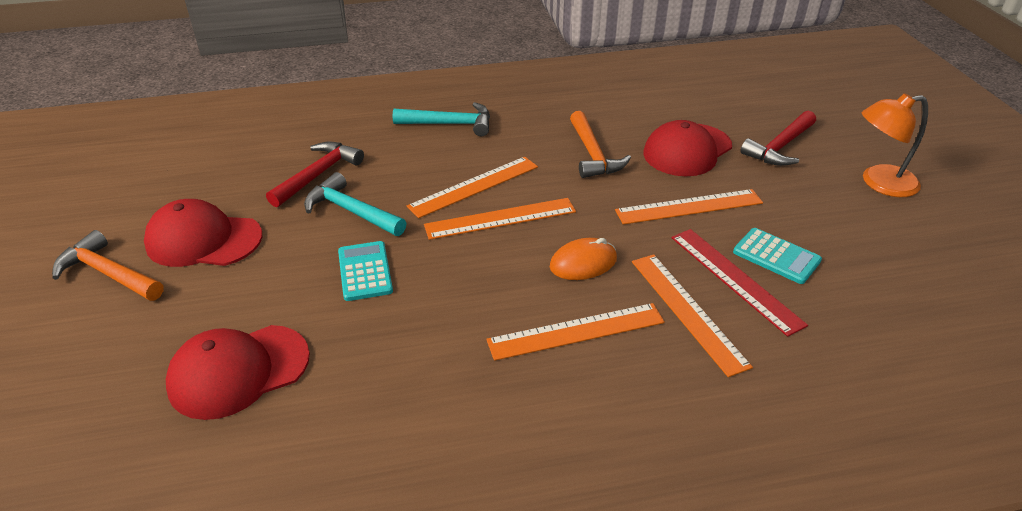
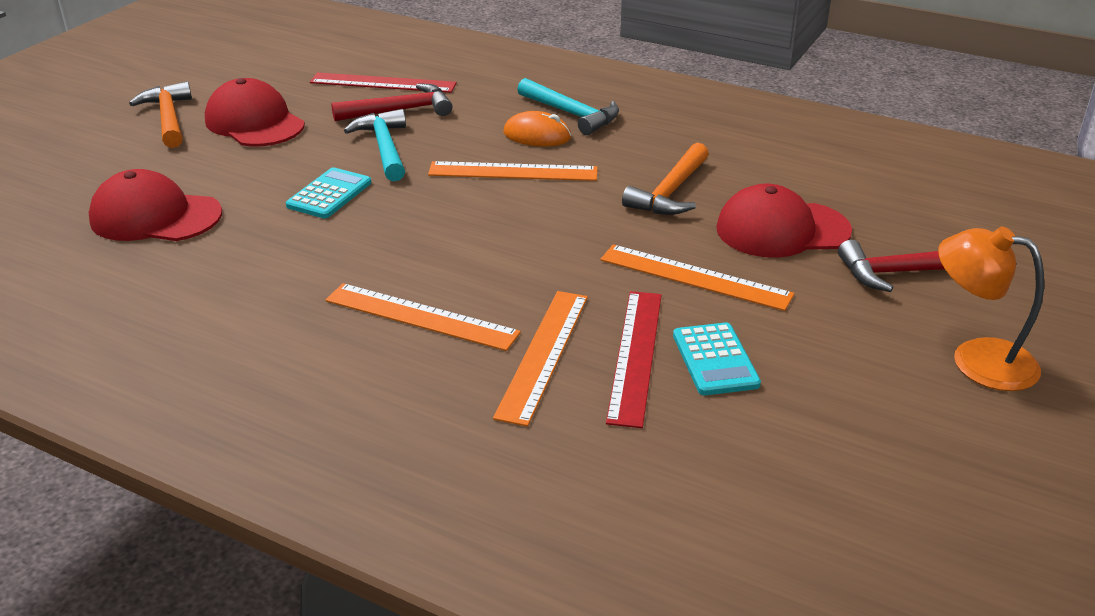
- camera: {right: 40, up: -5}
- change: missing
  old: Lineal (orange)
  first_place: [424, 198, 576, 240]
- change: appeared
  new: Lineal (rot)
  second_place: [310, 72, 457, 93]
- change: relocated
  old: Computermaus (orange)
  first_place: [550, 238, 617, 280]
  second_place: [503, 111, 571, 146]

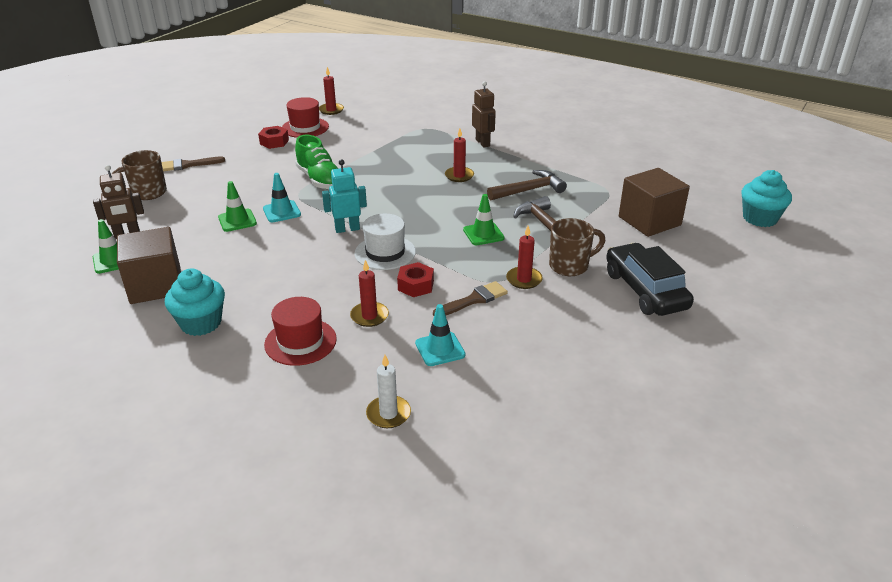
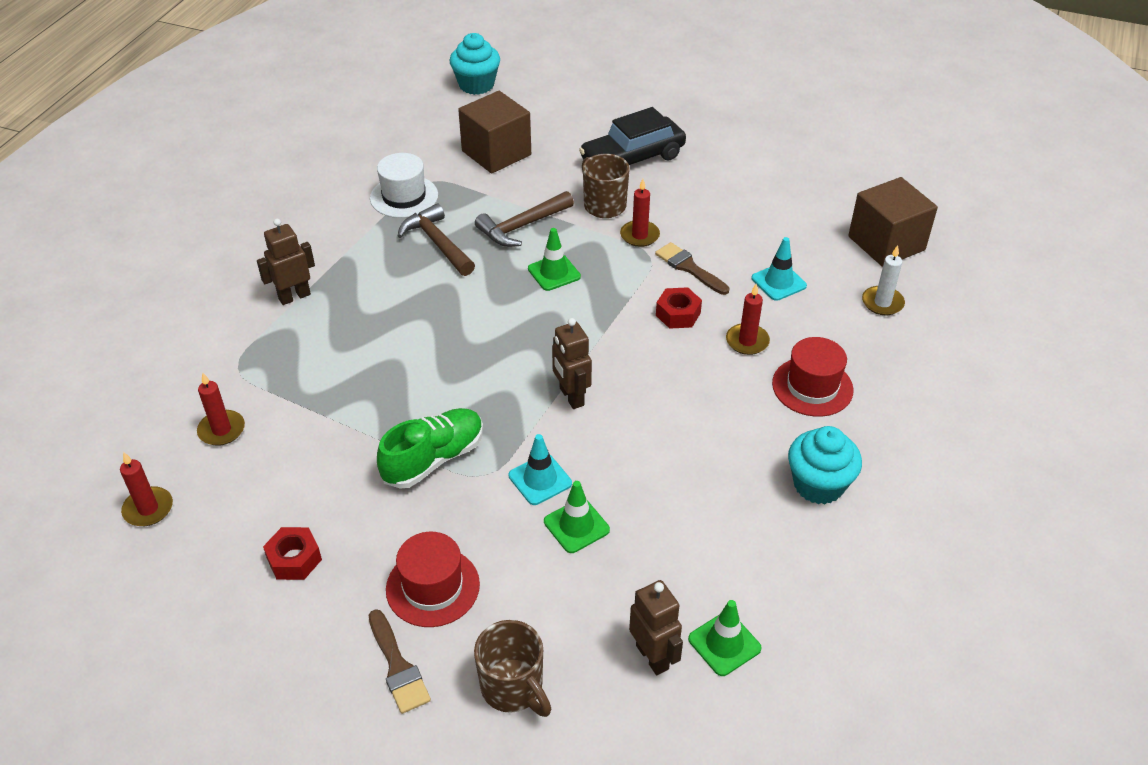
- camera: {right: -100, up: 10}
- change: relocated
  old: Kubus (braun)
  first_place: [117, 227, 181, 304]
  second_place: [848, 177, 938, 267]
- change: relocated
  old: Hut (rot)
  first_place: [282, 97, 329, 138]
  second_place: [386, 532, 480, 627]
- change: relocated
  old: Hut (weiß)
  first_place: [355, 214, 416, 270]
  second_place: [370, 153, 438, 218]
- change: relocated
  old: Kerze (rot)
  first_place: [445, 128, 474, 182]
  second_place: [197, 373, 245, 446]
- change: colour
  old: Roboter (türkis)
  new: Roboter (braun)
  first_place: [322, 159, 367, 233]
  second_place: [552, 318, 592, 409]

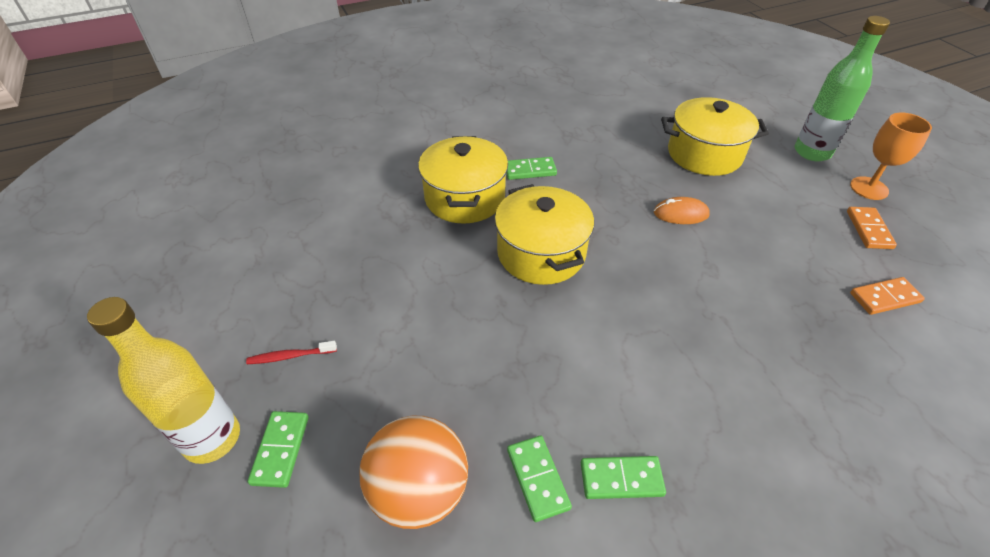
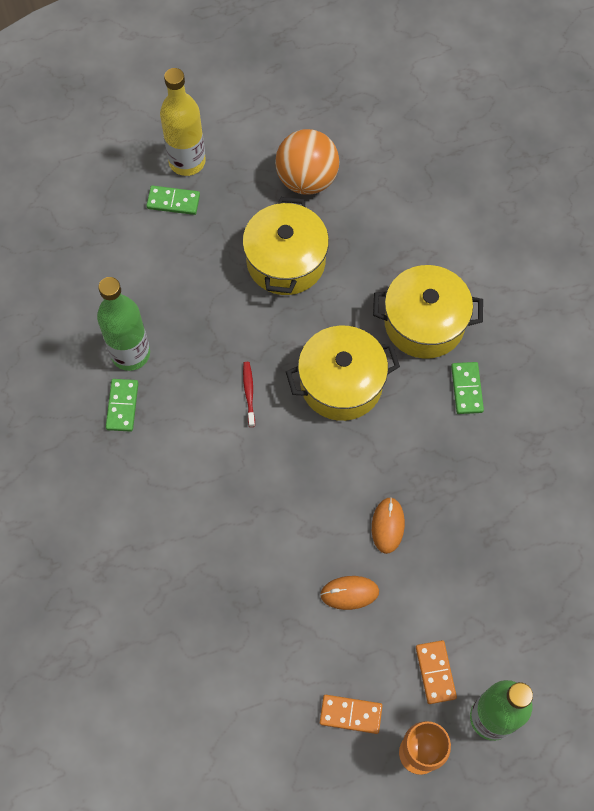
- camera: {right: 95, up: 20}
- change: appeared
  new: Computermaus (orange)
  second_place: [320, 576, 379, 610]
- change: relocated
  old: Zahnbürste (rot)
  first_place: [246, 341, 337, 364]
  second_place: [243, 362, 255, 427]
- change: relocated
  old: Ball (orange)
  first_place: [359, 416, 468, 529]
  second_place: [275, 129, 340, 195]
- change: relocated
  old: Kochtopf (gelb)
  first_place: [661, 97, 769, 176]
  second_place: [242, 197, 329, 295]
- change: relocated
  old: Dominostein (orange)
  first_place: [850, 277, 925, 315]
  second_place: [416, 640, 457, 704]
- change: exchanged
  old: Dominostein (grün)
  new: Flasche (grün)
  first_place: [507, 436, 572, 522]
  second_place: [97, 277, 150, 371]

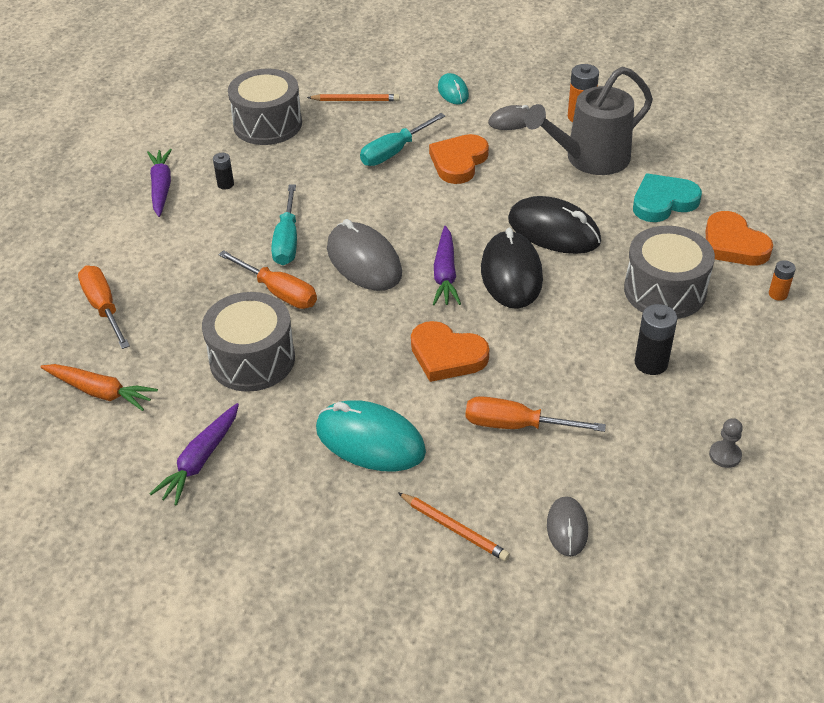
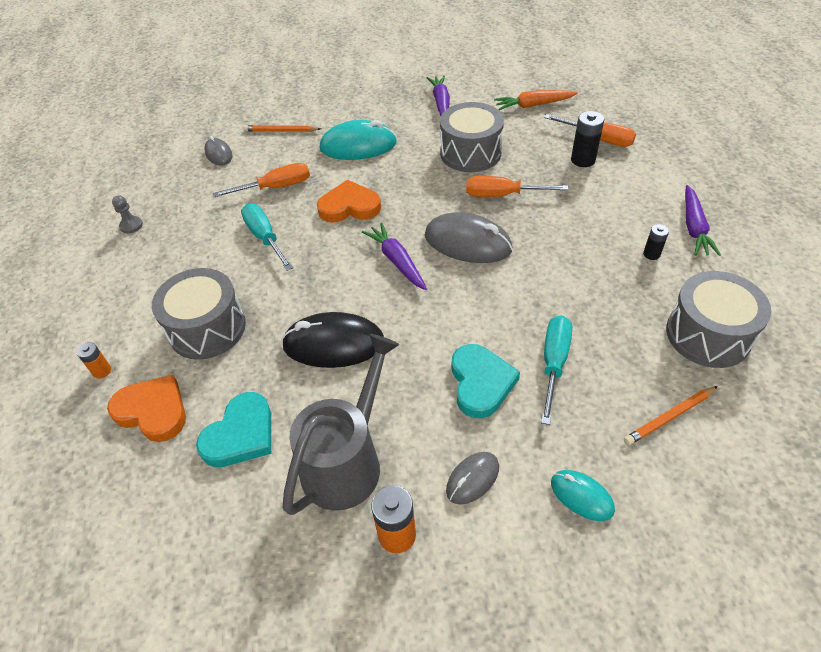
- camera: {right: 150, up: 5}
- change: missing
  old: Computermaus (schwarz)
  first_place: [481, 228, 543, 309]
- change: relocated
  old: Schraubenzieher (türkis)
  first_place: [271, 184, 297, 265]
  second_place: [241, 203, 293, 271]
- change: relocated
  old: Batterie (schwarz)
  first_place: [634, 304, 678, 375]
  second_place: [571, 111, 604, 167]
- change: colour
  old: Herz (orange)
  new: Herz (türkis)
  first_place: [429, 134, 489, 184]
  second_place: [451, 344, 520, 419]
- change: spun
  old: Karotte (lila)
  first_place: [147, 149, 172, 217]
  second_place: [685, 185, 721, 256]
  degrees: 45

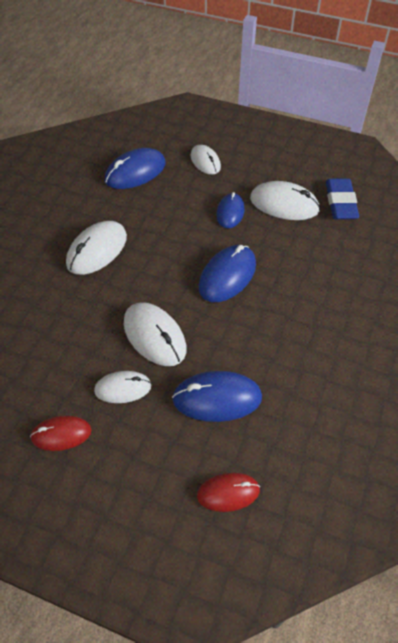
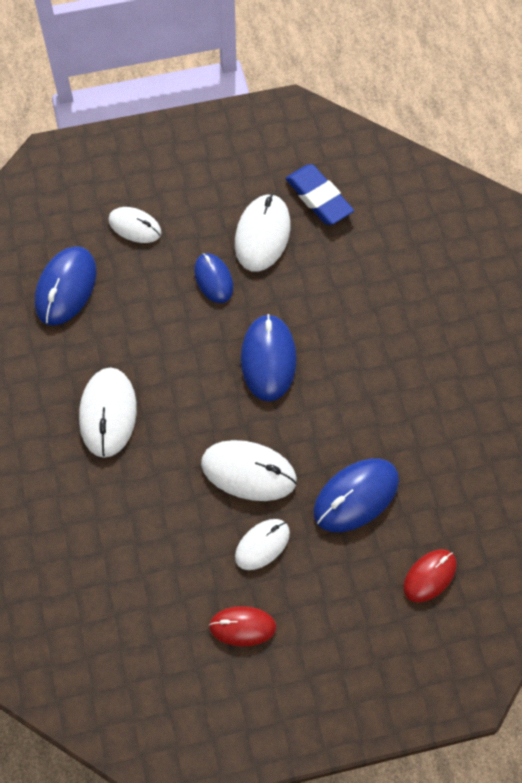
- camera: {right: -35, up: 10}
- change: spun
  old: Computermaus (rot)
  first_place: [30, 416, 92, 451]
  second_place: [209, 606, 277, 646]
  degrees: 45
- change: spun
  old: Computermaus (weiß)
  first_place: [250, 181, 320, 220]
  second_place: [235, 194, 290, 272]
  degrees: -60

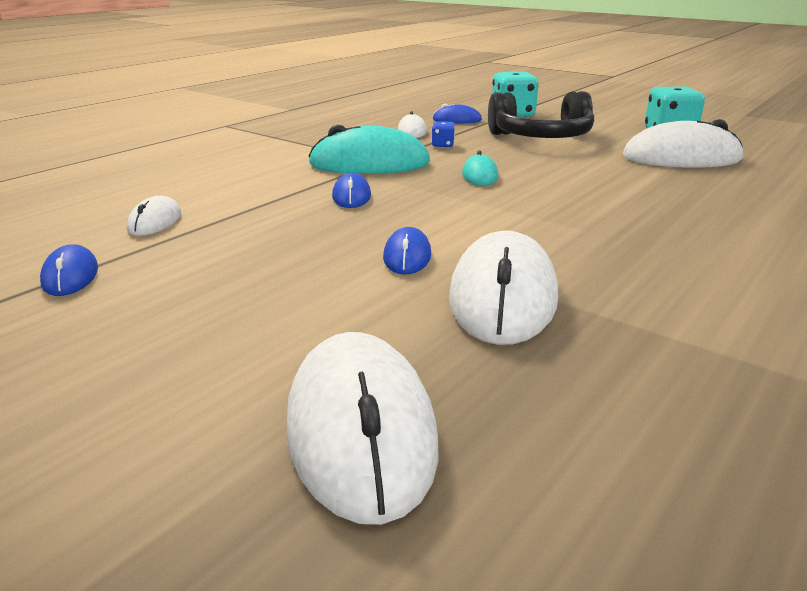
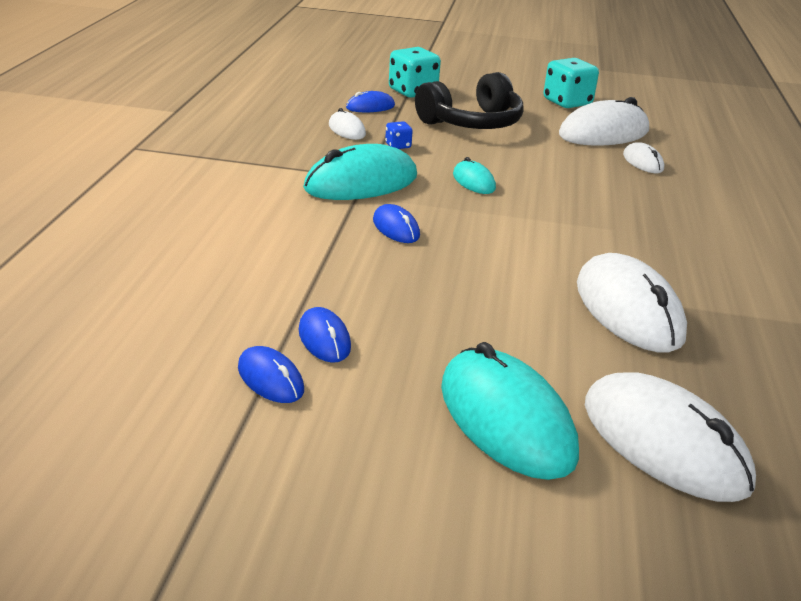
- camera: {right: -30, up: 5}
- change: appeared
  new: Computermaus (türkis)
  second_place: [441, 342, 579, 480]
- change: relocated
  old: Computermaus (weiß)
  first_place: [127, 196, 181, 236]
  second_place: [623, 142, 664, 173]
- change: relocated
  old: Computermaus (blau)
  first_place: [383, 227, 431, 274]
  second_place: [299, 307, 351, 363]

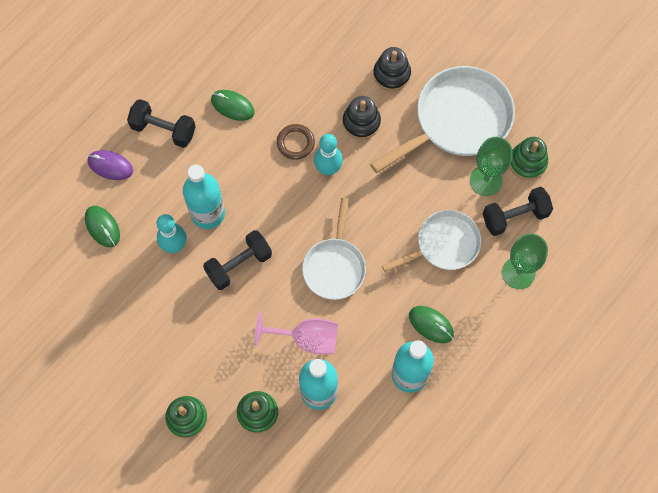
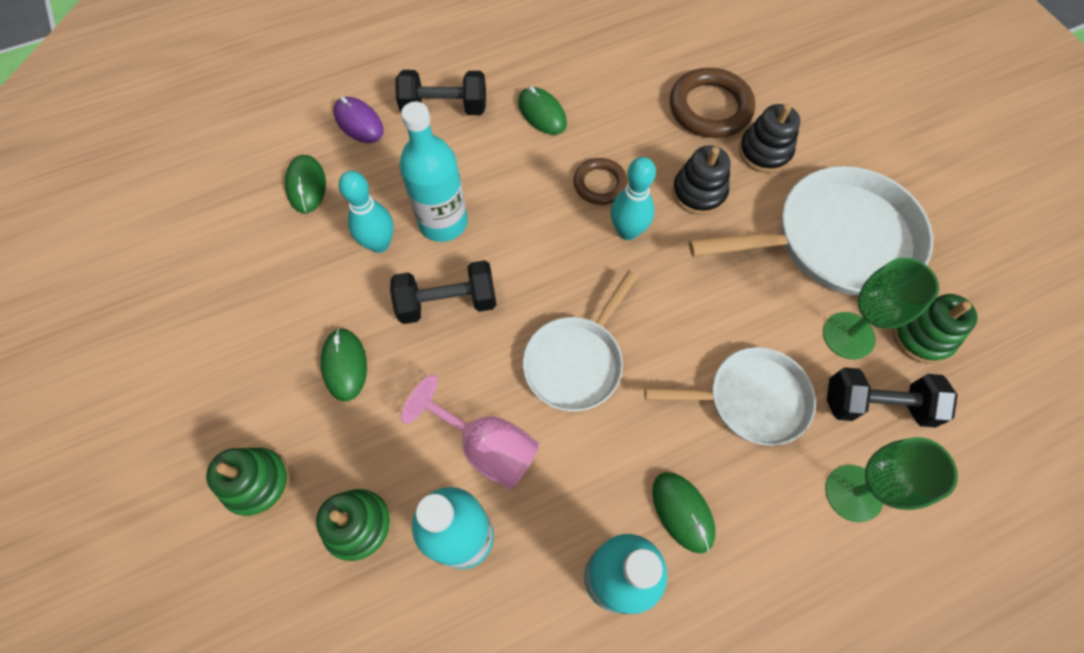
- camera: {right: 25, up: -5}
- change: appeared
  new: Computermaus (grün)
  second_place: [321, 328, 367, 401]
- change: appeared
  new: Ring (braun)
  second_place: [670, 68, 755, 138]
- change: spun
  old: Hantel (schwarz)
  first_place: [127, 99, 196, 148]
  second_place: [396, 70, 486, 115]
  degrees: -45

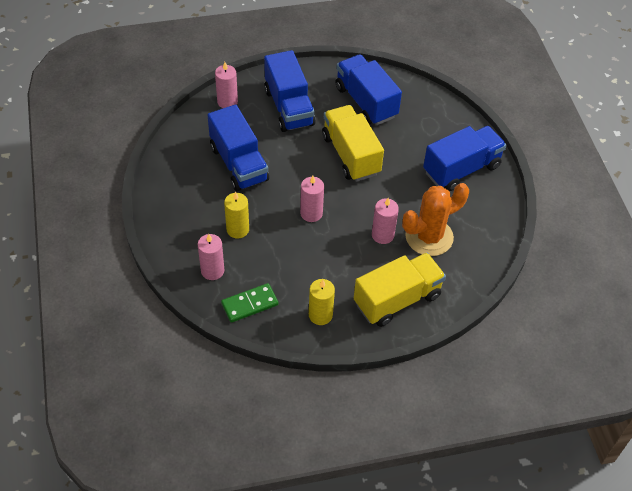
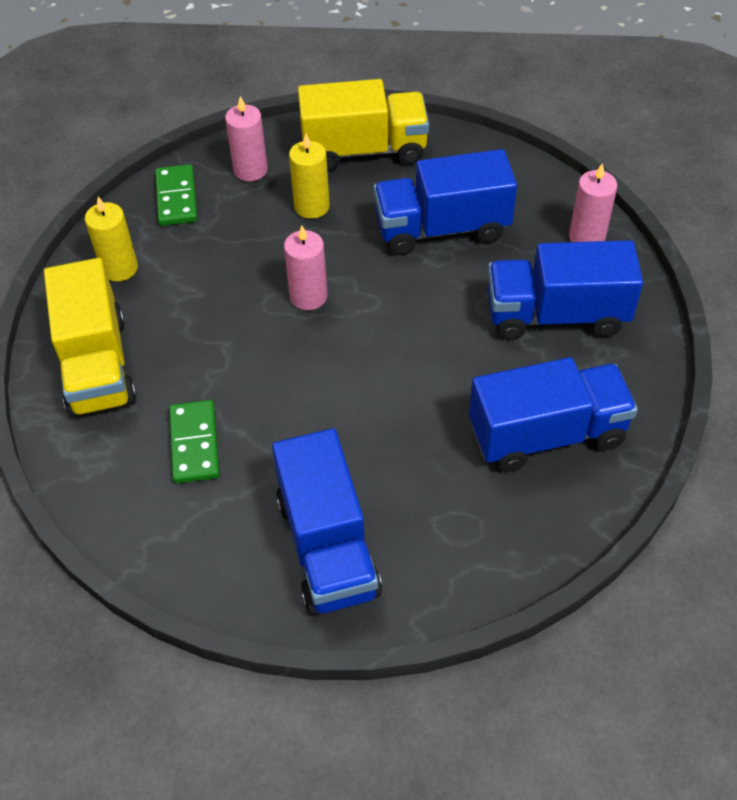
- camera: {right: 110, up: 0}
- change: missing
  old: Kerze (rosa)
  first_place: [372, 198, 399, 244]
- change: relocated
  old: Lastwagen (gelb)
  first_place: [322, 105, 384, 181]
  second_place: [298, 79, 429, 172]
- change: exchanged
  old: Kaktus (orange)
  new: Dominostein (grün)
  first_place: [402, 183, 469, 256]
  second_place: [169, 400, 219, 483]

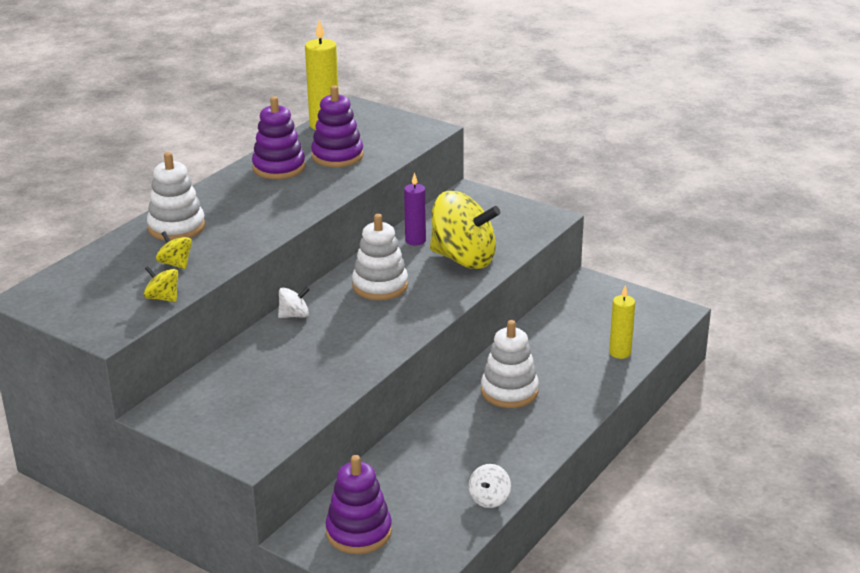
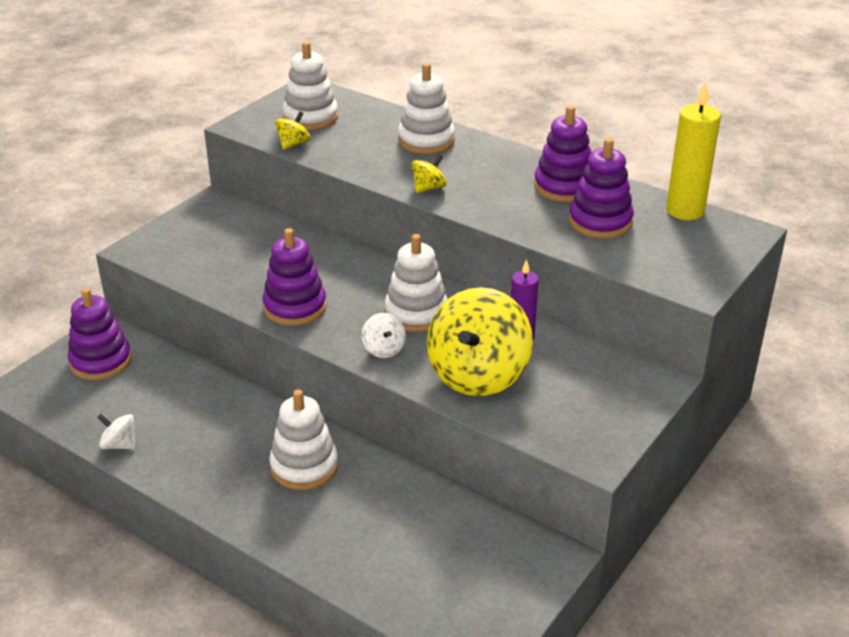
- camera: {right: 90, up: 5}
- change: missing
  old: Kerze (gelb)
  first_place: [609, 285, 635, 359]
- change: appeared
  new: Stapelspielzeug (lila)
  second_place: [263, 228, 327, 326]
- change: appeared
  new: Stapelspielzeug (weiß)
  second_place: [283, 42, 338, 130]
- change: relocated
  old: Kreisel (gelb)
  first_place: [156, 231, 192, 269]
  second_place: [412, 155, 447, 193]
- change: relocated
  old: Kreisel (weiß)
  first_place: [278, 287, 310, 318]
  second_place: [362, 313, 406, 358]

